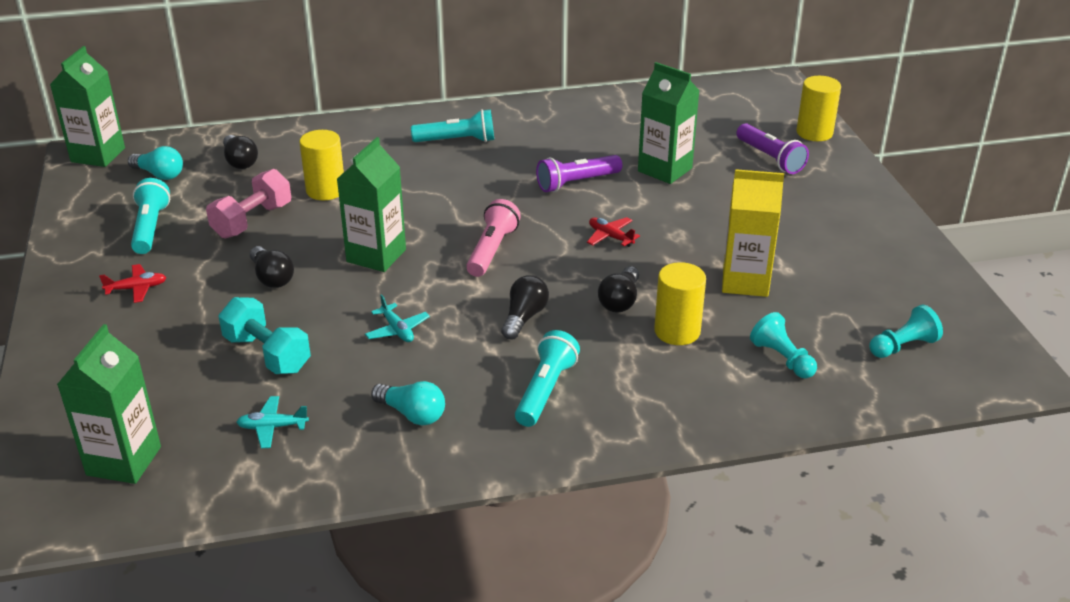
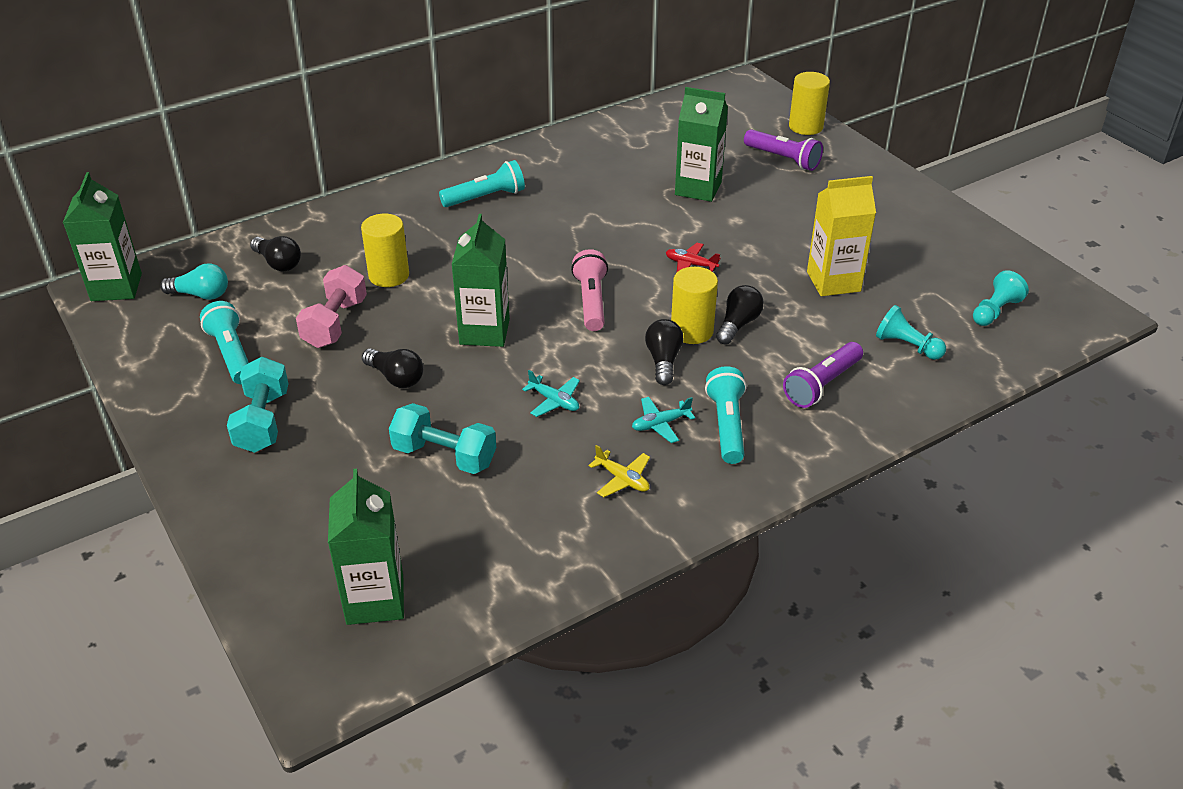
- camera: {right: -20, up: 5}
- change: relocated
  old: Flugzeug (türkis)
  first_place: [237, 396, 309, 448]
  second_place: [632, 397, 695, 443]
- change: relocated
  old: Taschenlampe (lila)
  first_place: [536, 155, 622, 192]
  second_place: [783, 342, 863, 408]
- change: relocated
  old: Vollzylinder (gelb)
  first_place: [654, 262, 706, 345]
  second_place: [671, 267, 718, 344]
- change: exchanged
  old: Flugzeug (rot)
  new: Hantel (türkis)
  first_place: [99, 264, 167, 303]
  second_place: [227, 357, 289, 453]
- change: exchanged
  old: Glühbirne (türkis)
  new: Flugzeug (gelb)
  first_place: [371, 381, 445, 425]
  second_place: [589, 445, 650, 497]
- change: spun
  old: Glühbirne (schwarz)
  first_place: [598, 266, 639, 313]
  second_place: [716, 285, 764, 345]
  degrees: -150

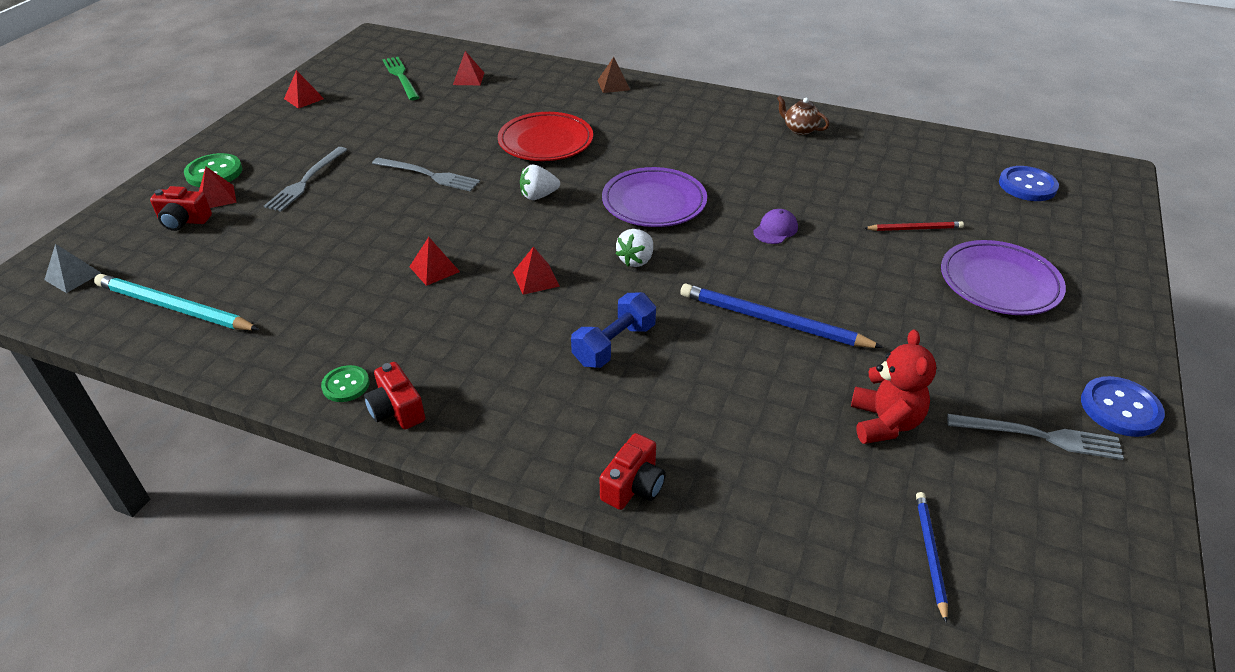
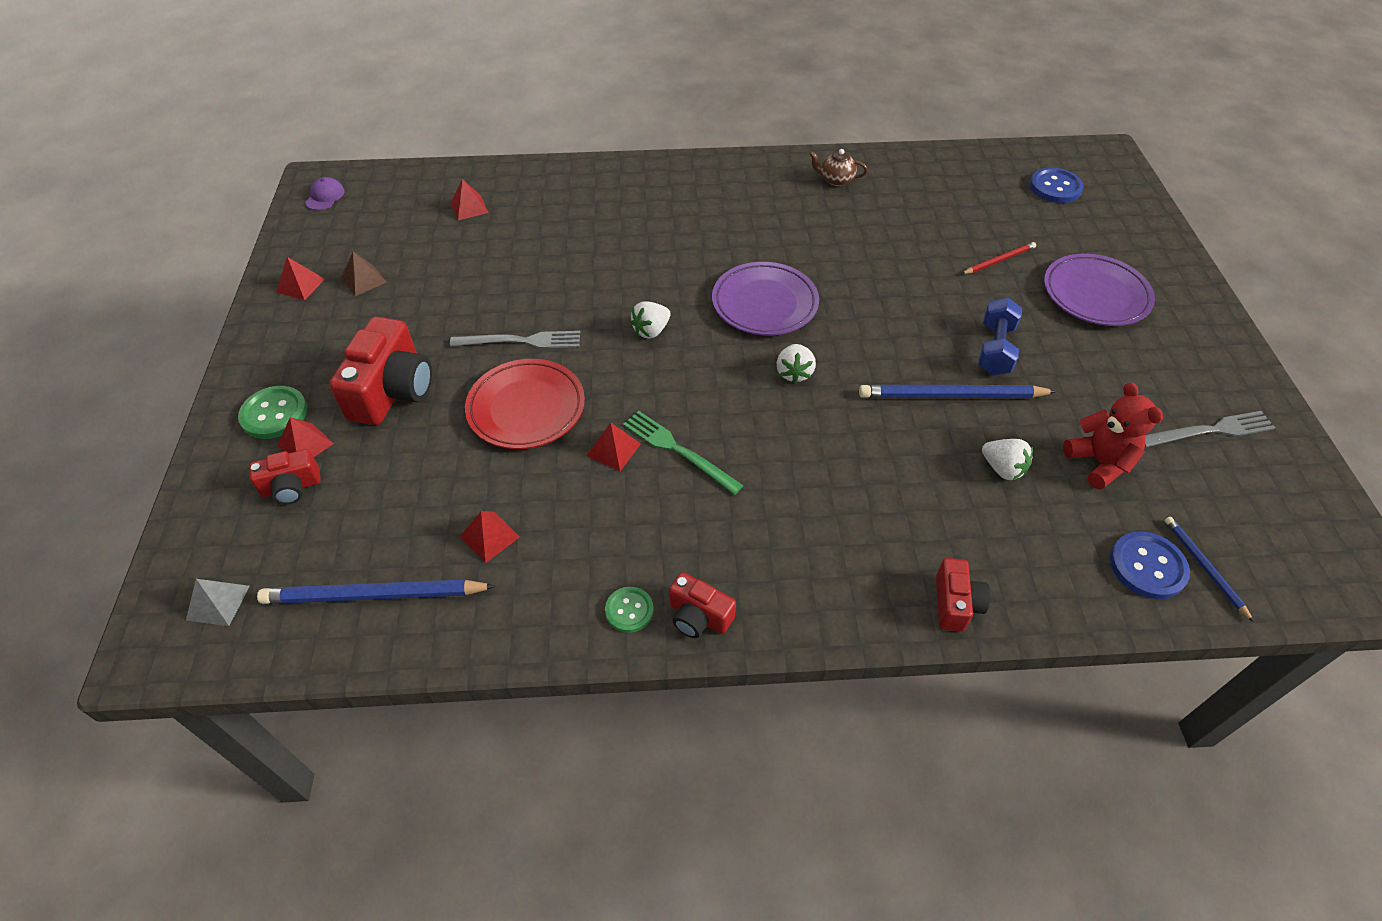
- camera: {right: -25, up: 10}
- change: appeared
  new: Erdbeere (weiß)
  second_place: [982, 439, 1033, 480]
- change: relocated
  old: Gabel (grün)
  first_place: [382, 57, 420, 100]
  second_place: [623, 411, 744, 495]
- change: relocated
  old: Teller (rot)
  first_place: [498, 112, 593, 161]
  second_place: [465, 359, 585, 449]
- change: relocated
  old: Pyramide (rot)
  first_place: [513, 246, 560, 295]
  second_place: [460, 511, 520, 563]
- change: relocated
  old: Hantel (blau)
  first_place: [571, 292, 656, 368]
  second_place: [978, 298, 1022, 375]
- change: relocated
  old: Pyramide (braun)
  first_place: [597, 57, 630, 93]
  second_place: [342, 252, 387, 296]
- change: relocated
  old: Kappe (lila)
  first_place: [753, 209, 798, 244]
  second_place: [305, 177, 345, 210]
- change: relocated
  old: Knopf (blau)
  first_place: [1081, 376, 1165, 437]
  second_place: [1110, 531, 1190, 599]
- change: exchanged
  old: Gabel (grau)
  new: Kamera (rot)
  first_place: [264, 147, 347, 212]
  second_place: [329, 317, 432, 425]
- change: colour
  old: Bleistift (türkis)
  new: Bleistift (blau)
  first_place: [94, 274, 260, 330]
  second_place: [257, 579, 496, 604]

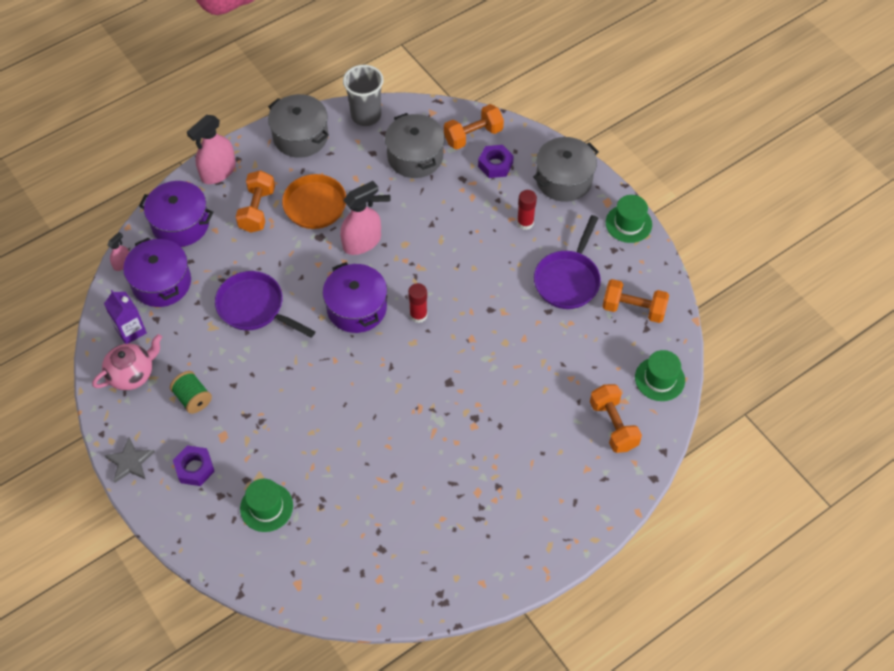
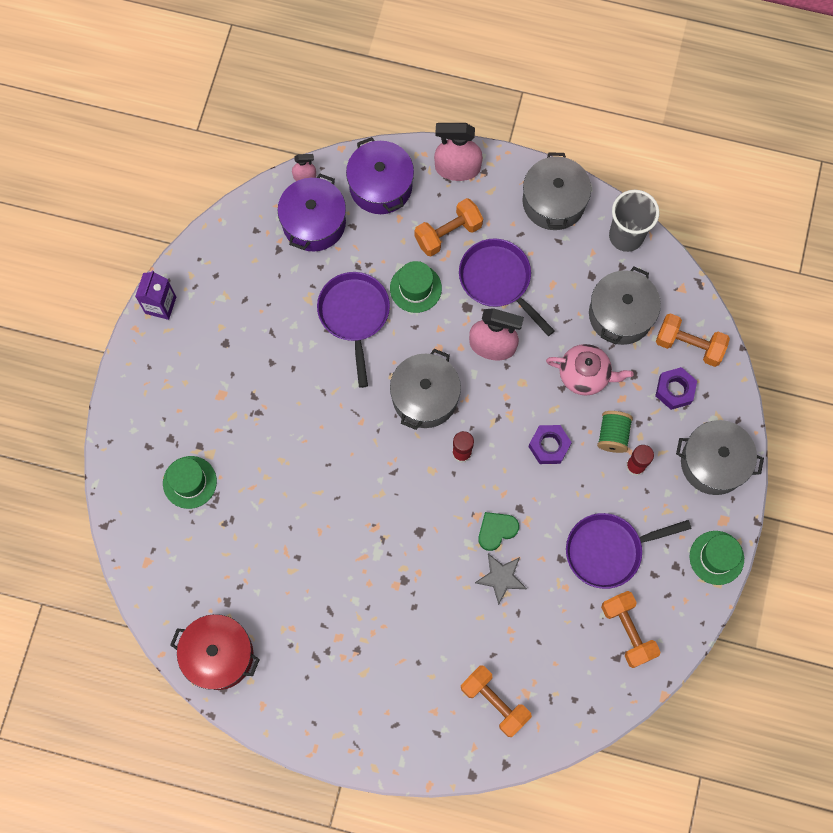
- camera: {right: 50, up: 15}
- change: appeared
  new: Kochtopf (rot)
  second_place: [170, 614, 260, 690]
- change: appeared
  new: Herz (grün)
  second_place: [478, 512, 519, 551]
- change: relocated
  old: Teekanne (rosa)
  first_place: [92, 334, 162, 390]
  second_place: [546, 344, 634, 395]
- change: relocated
  old: Getränkekarton (lila)
  first_place: [104, 290, 147, 344]
  second_place: [135, 270, 176, 320]
- change: relocated
  old: Stern (grau)
  first_place: [104, 438, 155, 483]
  second_place: [475, 554, 527, 605]
- change: relocated
  old: Garnrolle (grün)
  first_place: [170, 371, 212, 414]
  second_place: [597, 411, 633, 453]
- change: relocated
  old: Sechskantmutter (lila)
  first_place: [173, 445, 215, 486]
  second_place: [528, 425, 572, 464]
- change: relocated
  old: Hut (grün)
  first_place: [635, 350, 685, 401]
  second_place: [390, 261, 442, 313]
- change: colour
  old: Pfanne (orange)
  new: Pfanne (lila)
  first_place: [282, 174, 390, 229]
  second_place: [459, 239, 555, 336]
- change: colour
  old: Kochtopf (lila)
  new: Kochtopf (grau)
  first_place: [323, 262, 387, 333]
  second_place: [390, 349, 461, 430]
- change: spun
  old: Hantel (orange)
  first_place: [590, 384, 642, 453]
  second_place: [461, 665, 532, 737]
  degrees: -75

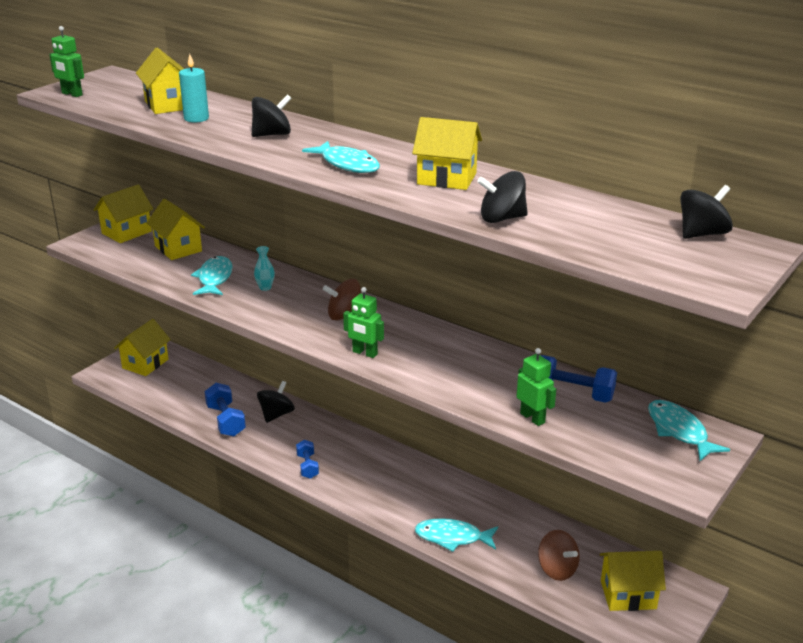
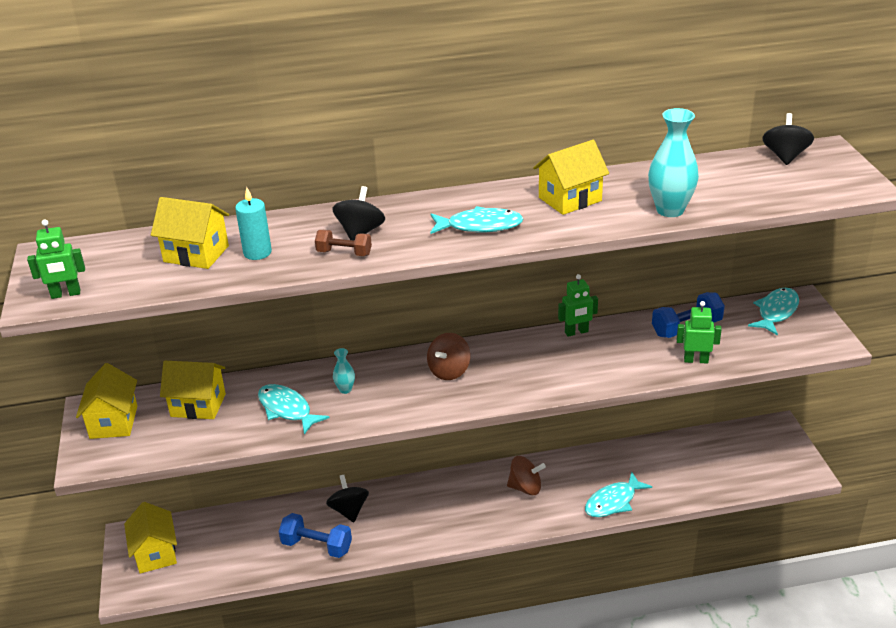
- camera: {right: -45, up: 5}
- change: missing
  old: Hantel (blau)
  first_place: [296, 440, 319, 479]
- change: missing
  old: Haus (gelb)
  first_place: [600, 551, 666, 611]
- change: appeared
  new: Hantel (braun)
  second_place: [315, 230, 372, 256]
- change: relocated
  old: Roboter (grün)
  first_place: [343, 287, 384, 358]
  second_place: [558, 274, 598, 337]
- change: relocated
  old: Kreisel (braun)
  first_place: [538, 530, 580, 581]
  second_place: [507, 456, 546, 495]
- change: exchanged
  old: Kreisel (schwarz)
  new: Vase (türkis)
  first_place: [477, 171, 528, 223]
  second_place: [648, 108, 699, 217]
- change: spun
  old: Fisch (türkis)
  first_place: [648, 400, 730, 461]
  second_place: [748, 288, 799, 335]
  degrees: 105

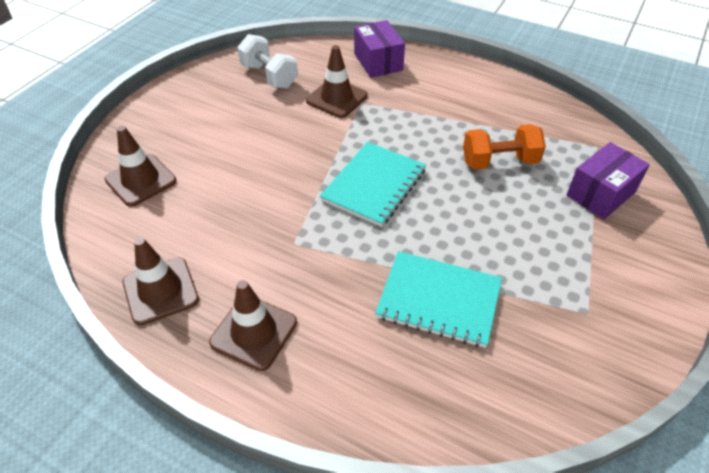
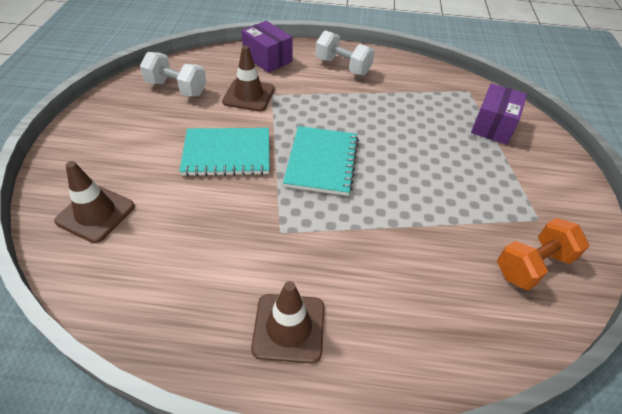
- camera: {right: -25, up: 0}
- change: missing
  old: Leitkegel (braun)
  first_place: [123, 237, 199, 325]
- change: appeared
  new: Hantel (weiß)
  second_place: [315, 30, 375, 75]
- change: relocated
  old: Notizbuch (türkis)
  first_place: [375, 251, 502, 348]
  second_place: [179, 128, 269, 176]
- change: relocated
  old: Hantel (orange)
  first_place: [463, 124, 546, 170]
  second_place: [497, 218, 590, 290]

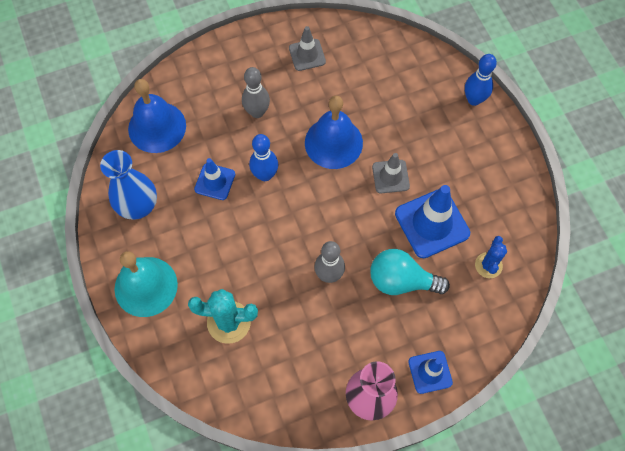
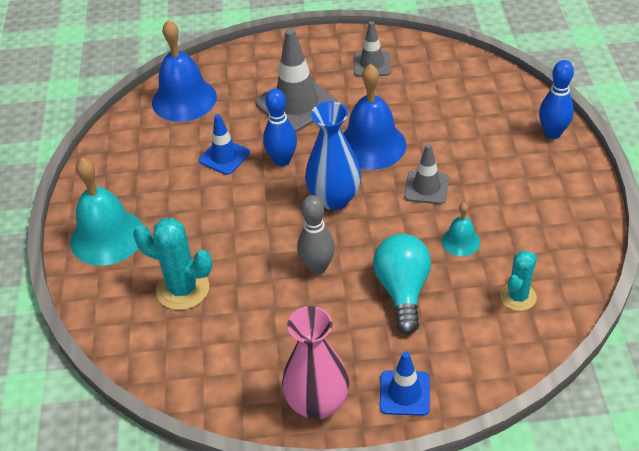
- camera: {right: 20, up: -20}
- change: relocated
  old: Vase (blau)
  first_place: [100, 150, 157, 219]
  second_place: [305, 101, 361, 210]
- change: exchanged
  old: Bowlingkegel (grau)
  new: Leitkegel (grau)
  first_place: [242, 67, 270, 118]
  second_place: [255, 28, 338, 133]
- change: exchanged
  old: Leitkegel (blau)
  new: Glocke (türkis)
  first_place: [395, 185, 470, 258]
  second_place: [441, 202, 480, 256]
- change: colour
  old: Kaktus (blau)
  new: Kaktus (türkis)
  first_place: [475, 236, 507, 278]
  second_place: [500, 251, 537, 311]
- change: spun
  old: Glühbirne (türkis)
  first_place: [370, 249, 450, 295]
  second_place: [373, 234, 431, 334]
  degrees: 60

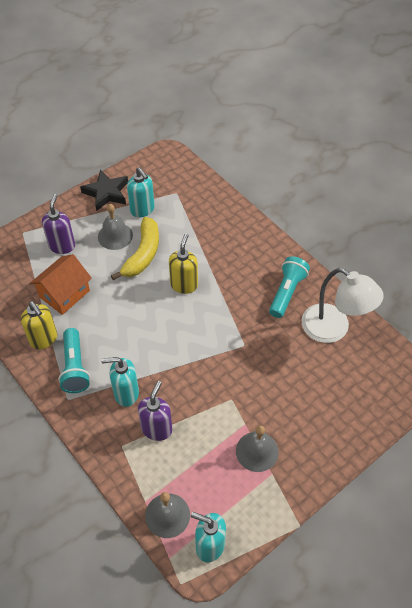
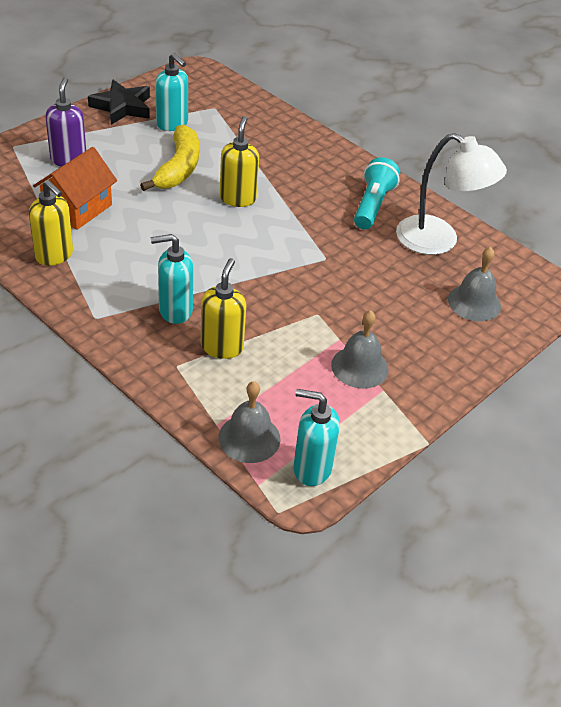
- camera: {right: -10, up: -10}
- change: missing
  old: Taschenlampe (türkis)
  first_place: [58, 328, 90, 393]
- change: relocated
  old: Glocke (grau)
  first_place: [98, 204, 133, 250]
  second_place: [448, 247, 501, 321]
- change: colour
  old: Seifenspender (lila)
  new: Seifenspender (gelb)
  first_place: [138, 381, 172, 441]
  second_place: [201, 258, 246, 359]

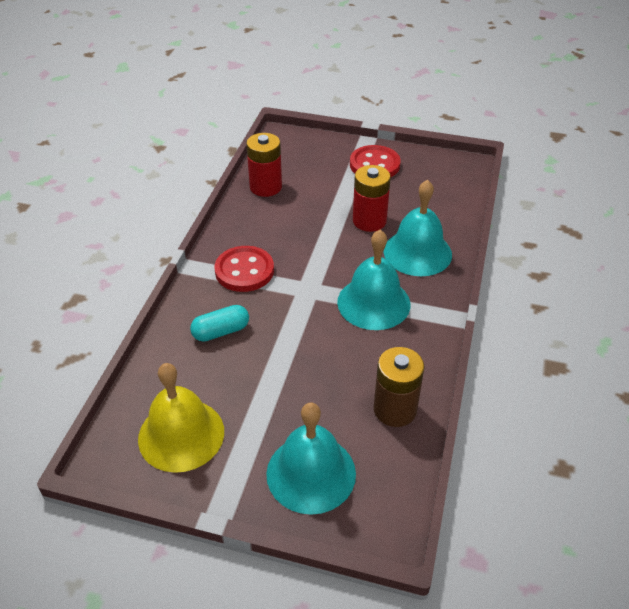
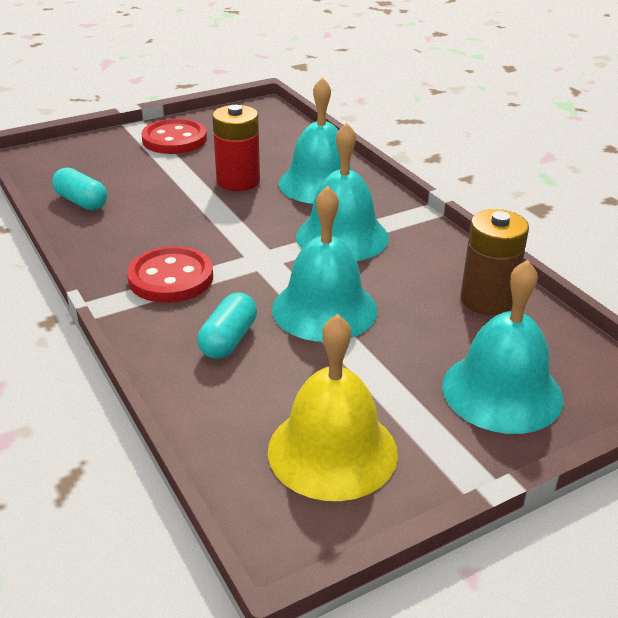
- camera: {right: -45, up: -10}
- change: appeared
  new: Glocke (türkis)
  second_place: [272, 186, 377, 342]
- change: exchanged
  old: Batterie (rot)
  new: Kapsel (türkis)
  first_place: [246, 133, 282, 197]
  second_place: [52, 167, 107, 210]

